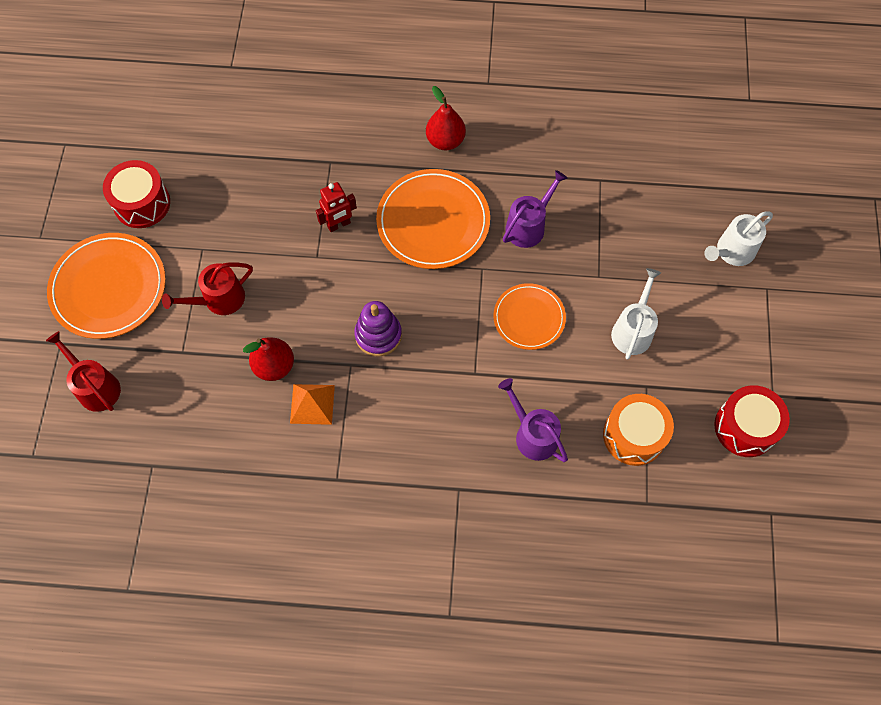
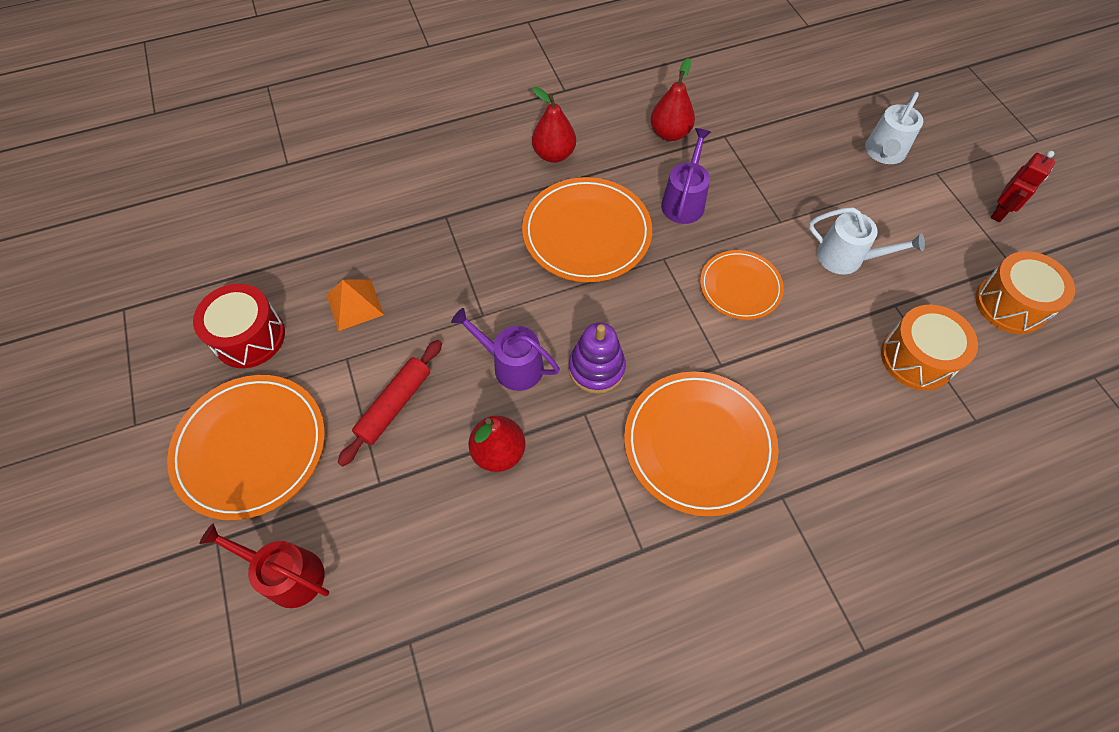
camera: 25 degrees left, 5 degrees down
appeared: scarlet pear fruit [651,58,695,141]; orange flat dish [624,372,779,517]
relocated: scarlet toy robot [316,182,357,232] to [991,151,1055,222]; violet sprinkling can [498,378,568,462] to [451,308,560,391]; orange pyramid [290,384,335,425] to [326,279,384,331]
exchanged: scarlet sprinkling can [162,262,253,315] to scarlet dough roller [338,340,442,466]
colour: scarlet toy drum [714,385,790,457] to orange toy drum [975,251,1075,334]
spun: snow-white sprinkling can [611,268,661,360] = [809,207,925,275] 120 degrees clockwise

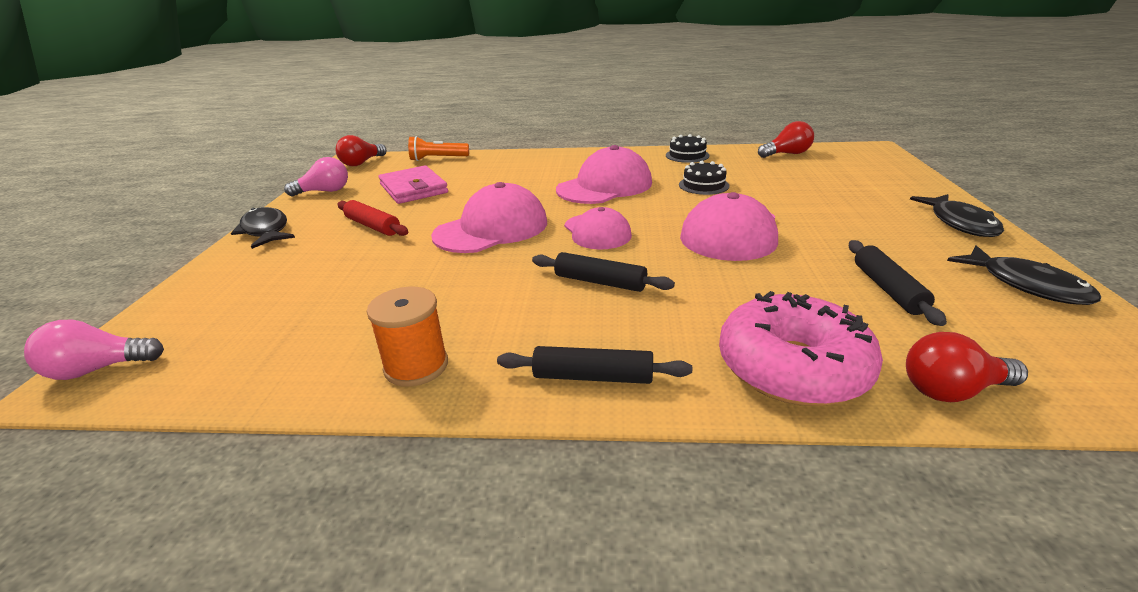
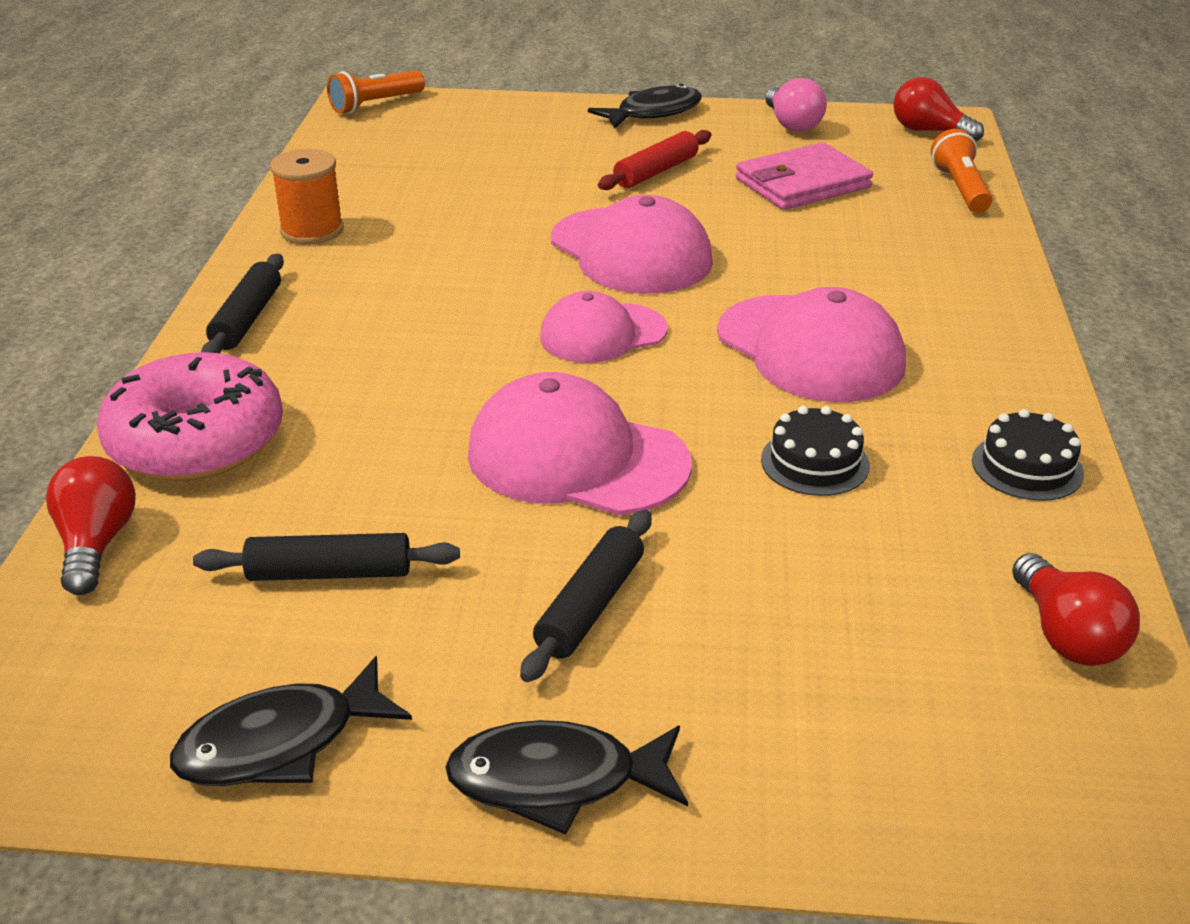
camera: 90 degrees right, 5 degrees up
relocated: ebony dough roller [532,252,675,292] to [520,510,652,682]
exchanged: pink lightbulb [24,320,164,380] to orange torch [327,70,425,114]

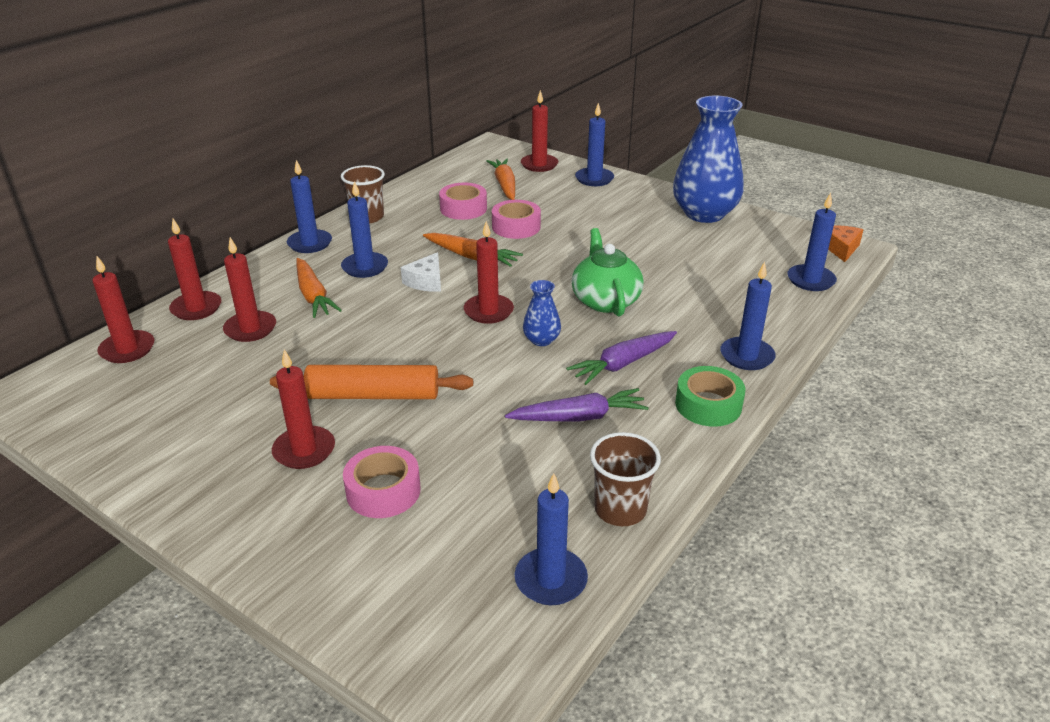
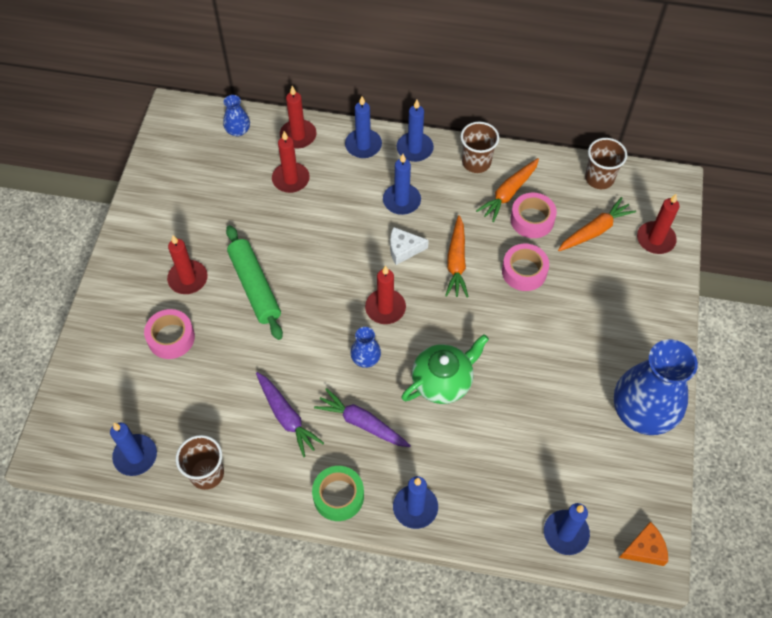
camera: 65 degrees right, 25 degrees up
appeared: dark brown cup [585,138,627,189]
relocated: blue wax candle [575,103,614,186] to [345,96,382,158]; orange root vegetable [296,258,342,318] to [476,158,539,222]
exchanged: scarlet wax candle [92,256,154,363] to blue flower vase [223,95,250,136]
colour: orange dough roller [270,365,473,399] to green dough roller [226,225,283,340]

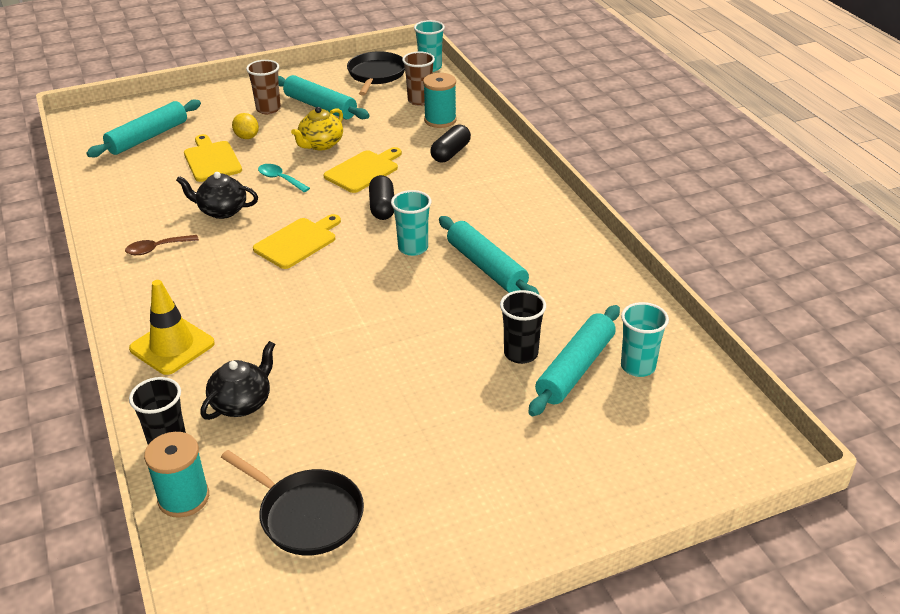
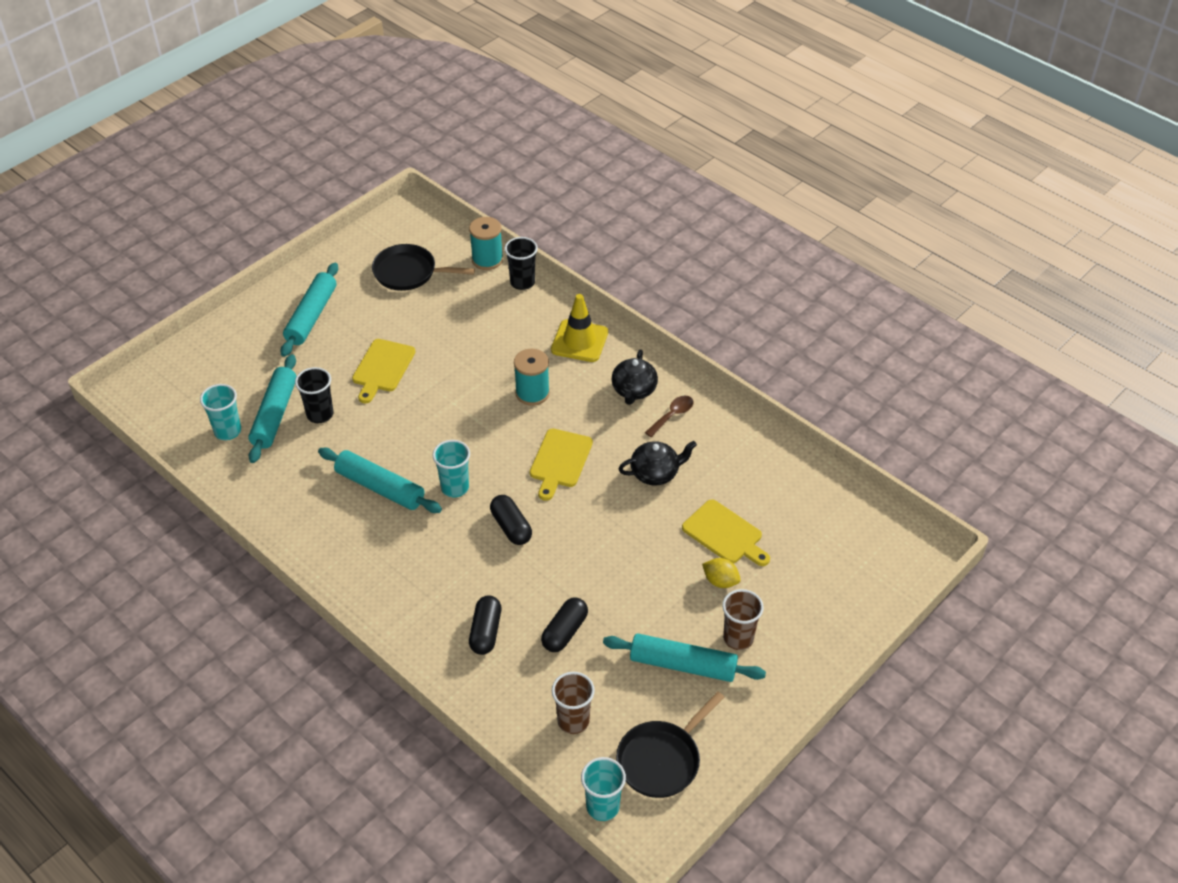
camera: 155 degrees right, 10 degrees up
missing: bright yellow china teapot [291,107,343,150]; teal teaspoon [258,164,310,192]
appeared: ebony capsule [541,598,588,652]
relocated: teal reel of thread [423,73,457,128] to [514,349,550,406]; teal dough roller [86,100,201,157] to [280,263,338,357]; bright yellow cutting board [323,147,402,193] to [352,339,415,403]; ebony china teapot [200,341,275,420] to [611,350,658,405]
spun: ebony frying pan [347,51,405,96] = [616,692,725,798] 60 degrees clockwise

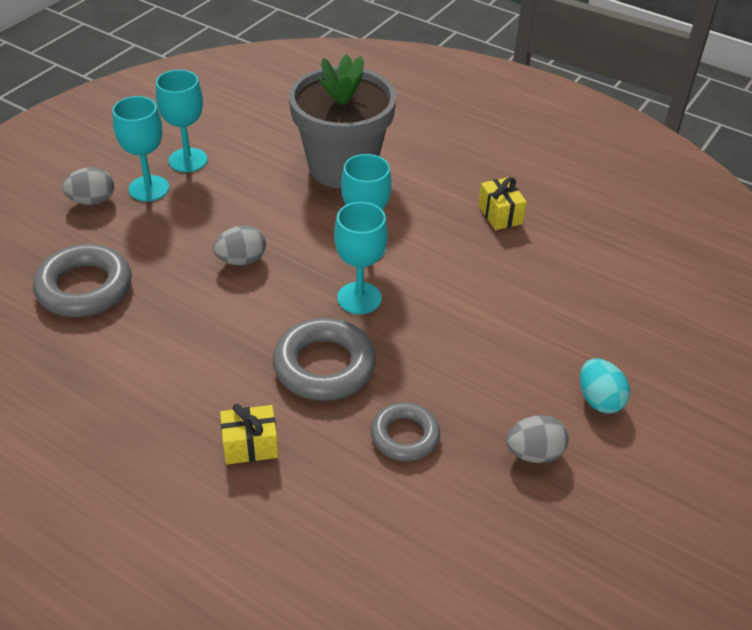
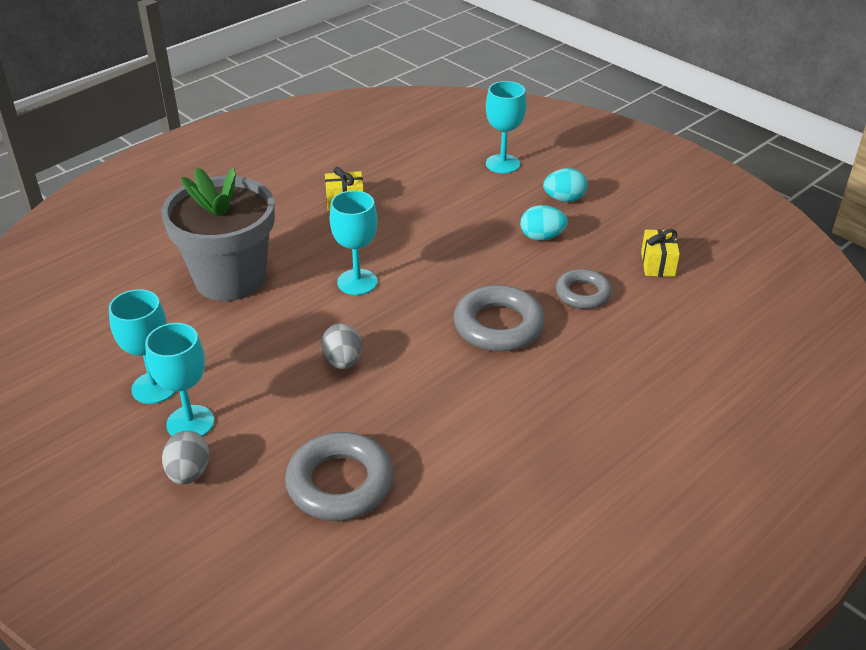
camera: 75 degrees left, 5 degrees down
missing: gray egg shape [506,415,569,463]
appeared: teal egg shape [520,205,568,241]
relocated: teal wine glass [334,202,388,314] to [486,81,526,173]; bright yellow wrapped gift [220,403,278,464] to [641,229,680,277]

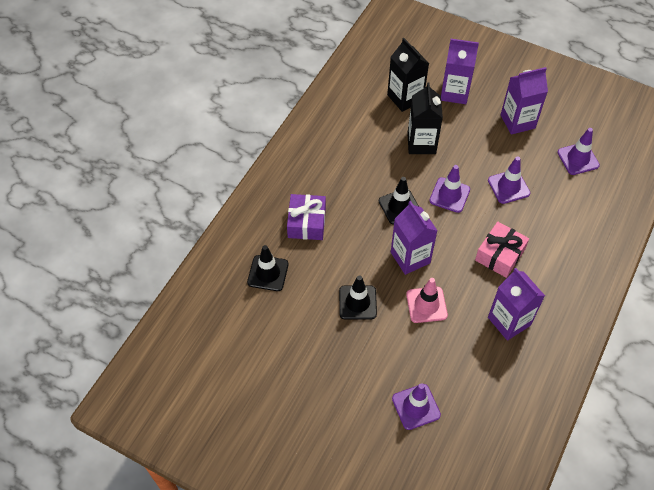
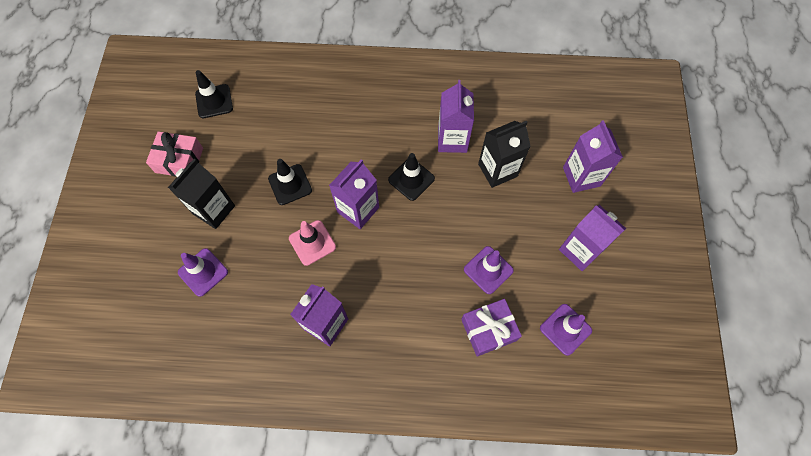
camera: 65 degrees right, 10 degrees up
missing: violet safety cone [429,165,470,213]
appeared: violet milk carton [438,80,474,153]
relocated: ebony milk carton [387,38,429,112] to [168,159,235,229]; violet wrapped gift [287,194,326,240] to [461,299,522,356]; pink wrapped gift [475,222,529,278] to [146,131,203,177]; ebony safety cone [247,245,289,291] to [195,70,233,118]

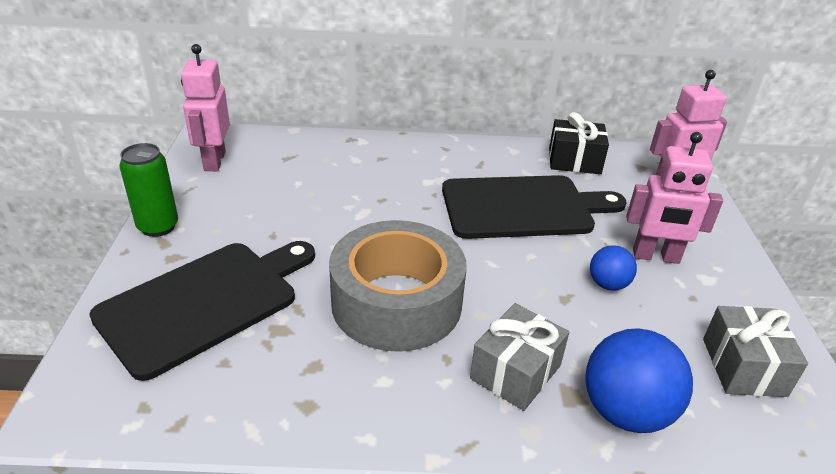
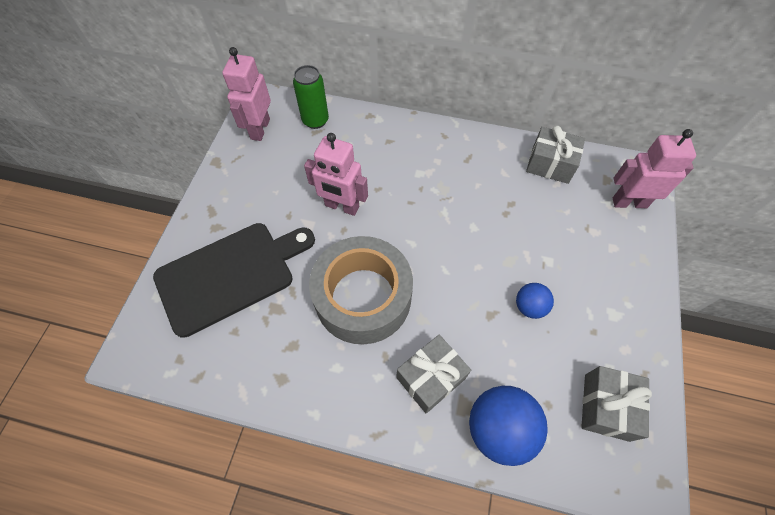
camera: 15 degrees right, 25 degrees up
missing: ebony cutting board [442,175,627,239]
relocated: pink toy robot [626,132,723,264] to [304,133,368,216]; green can [120,143,178,237] to [293,65,329,129]
colour: ebony wrapped gift [549,112,609,174] to gray wrapped gift [526,125,585,184]

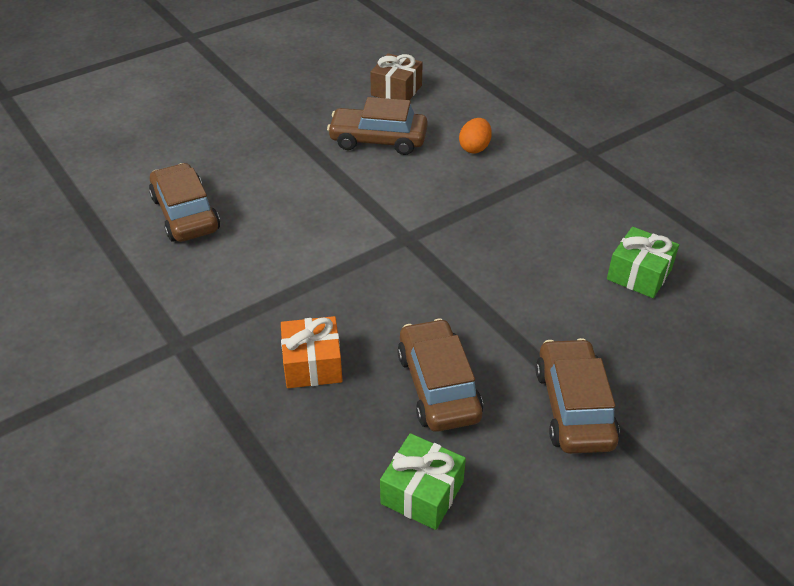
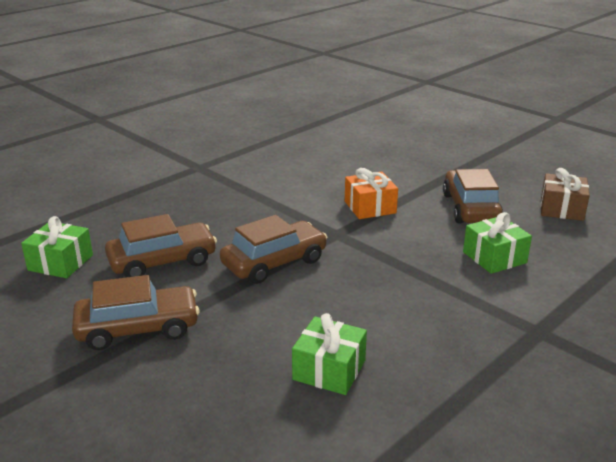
camera: 80 degrees right, 15 degrees down
relocated: dark brown car [149,163,220,242] to [220,215,327,284]; orange wrapped gift [281,316,342,388] to [345,168,398,219]
exchanged: orange egg shape [459,118,492,154] to green wrapped gift [463,212,532,274]

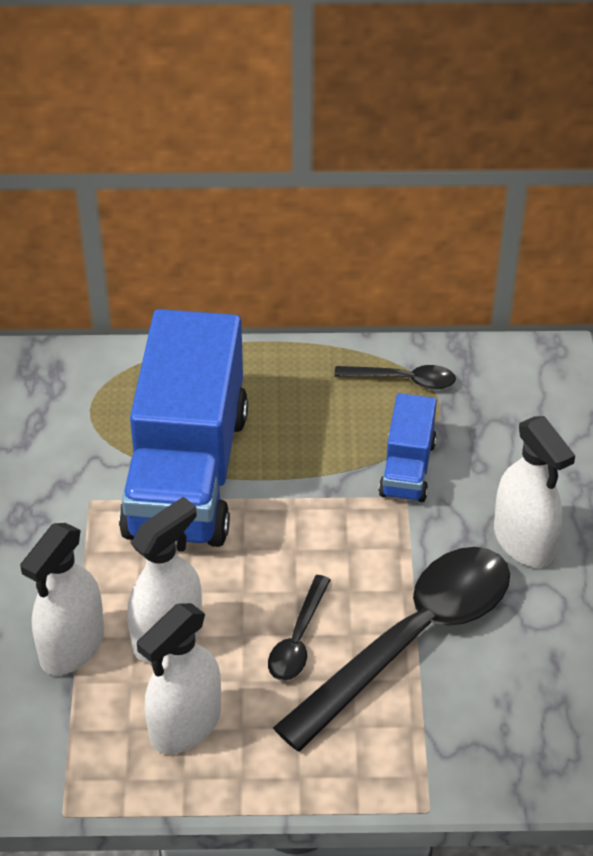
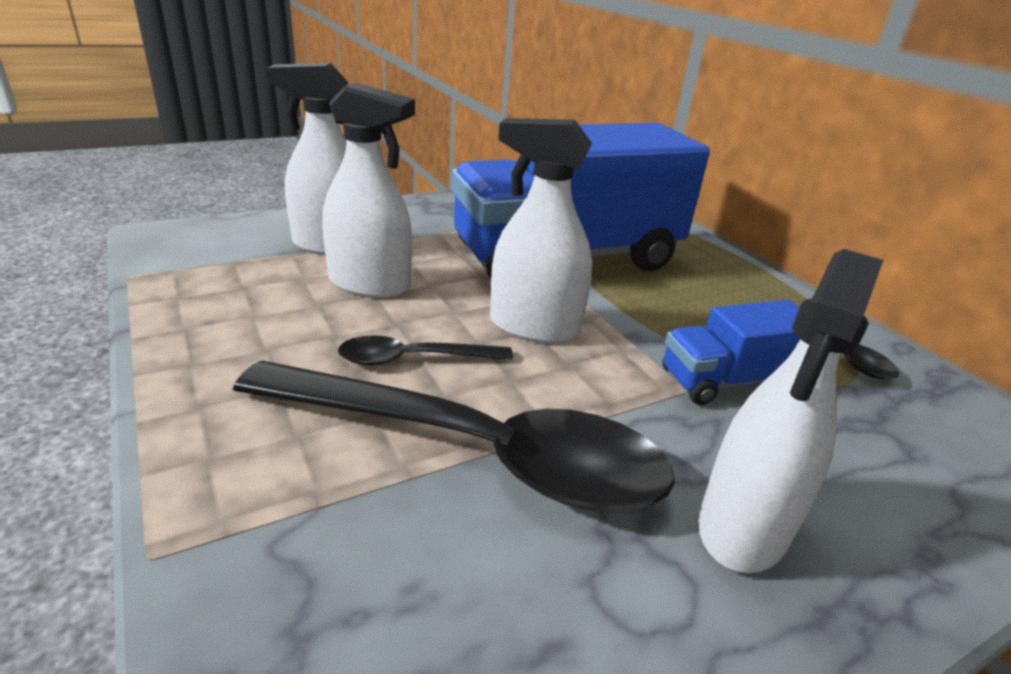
camera: 60 degrees right, 15 degrees down
relocated: snow-white sprayer [137,603,221,754] to [490,118,592,343]

